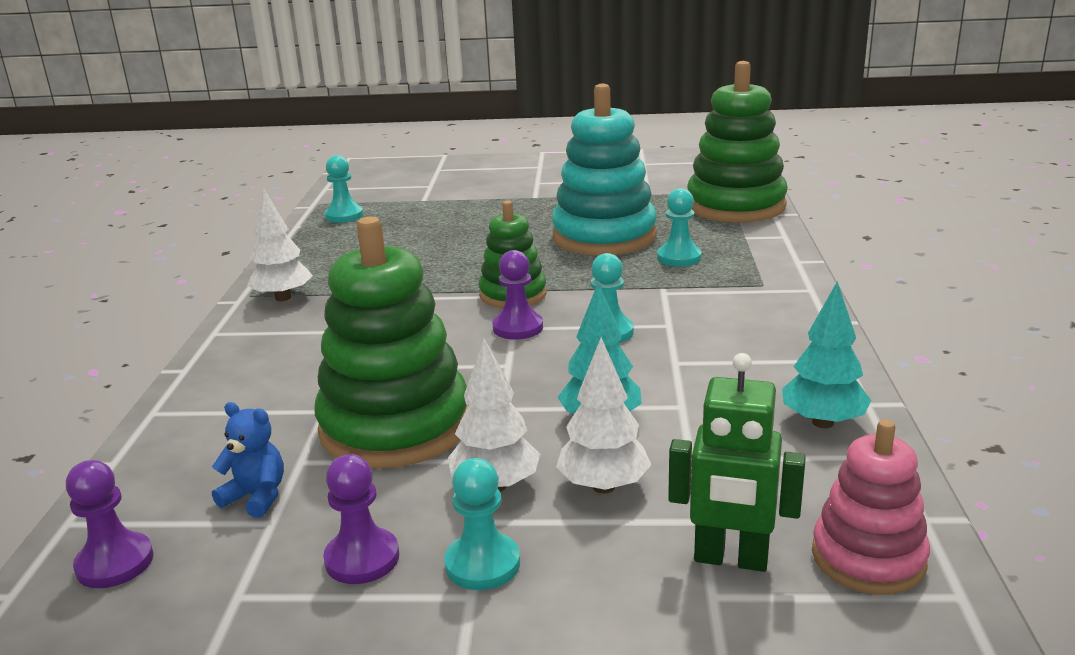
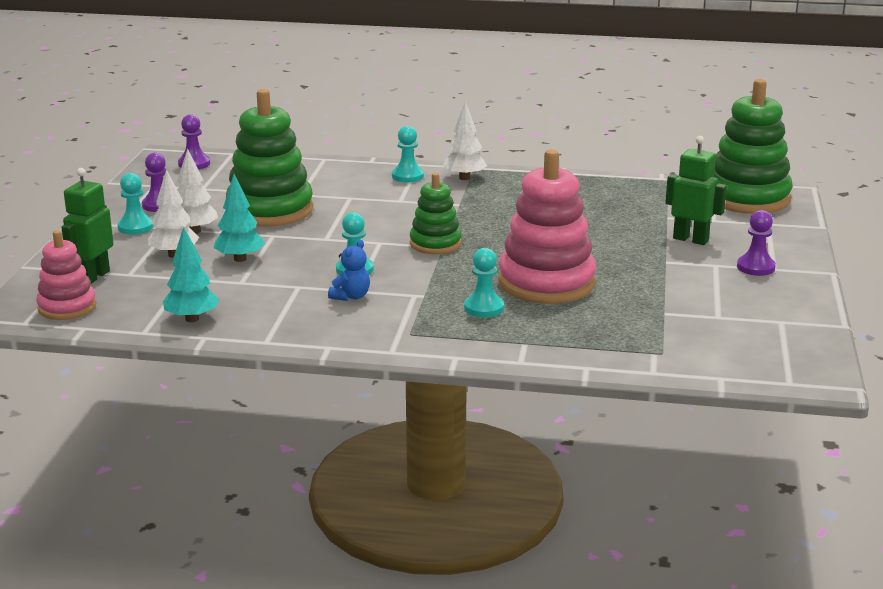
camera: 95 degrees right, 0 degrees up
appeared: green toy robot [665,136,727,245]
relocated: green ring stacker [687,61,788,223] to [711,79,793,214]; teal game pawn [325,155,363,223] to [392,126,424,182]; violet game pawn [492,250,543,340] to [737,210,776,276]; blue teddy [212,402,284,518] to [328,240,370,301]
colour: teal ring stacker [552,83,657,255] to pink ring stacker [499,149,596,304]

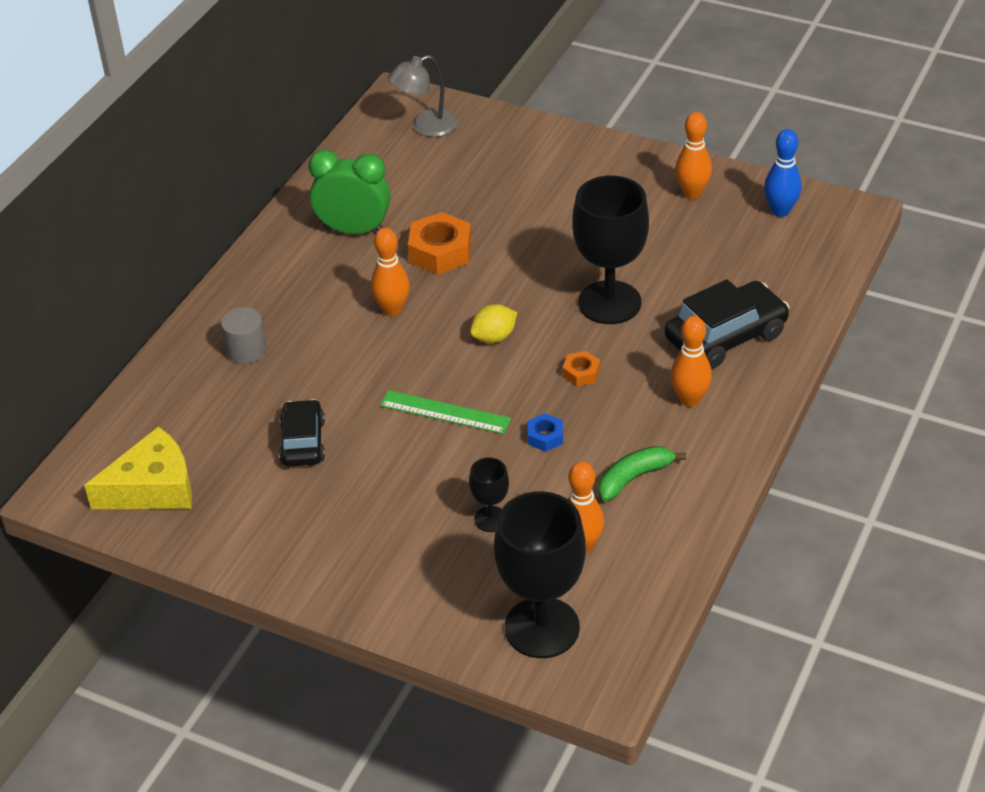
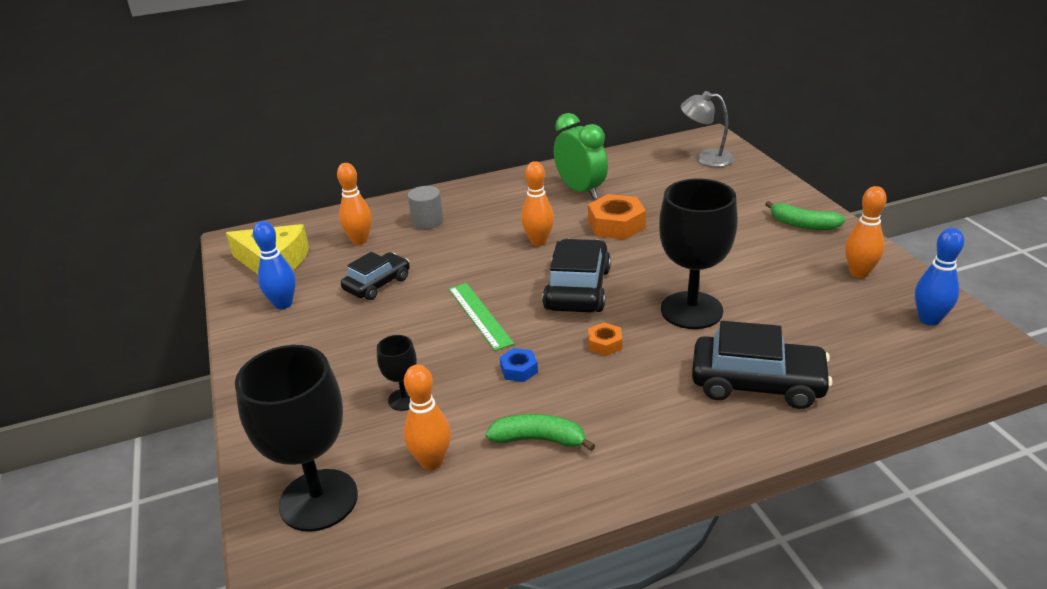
camera: 45 degrees right, 10 degrees down
appeared: green banana [765,201,846,230]; blue tenpin [253,221,296,310]
relocated: orange tenpin [670,316,712,407] to [337,163,372,245]
exchanged: bright yellow citrus fruit [470,304,517,343] to ebony car [542,239,611,313]

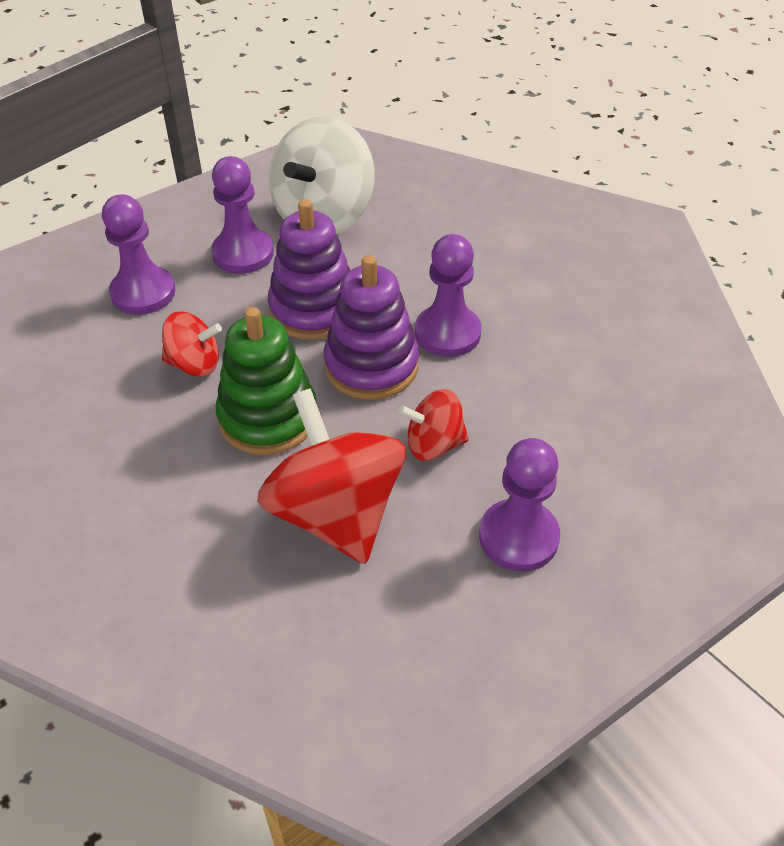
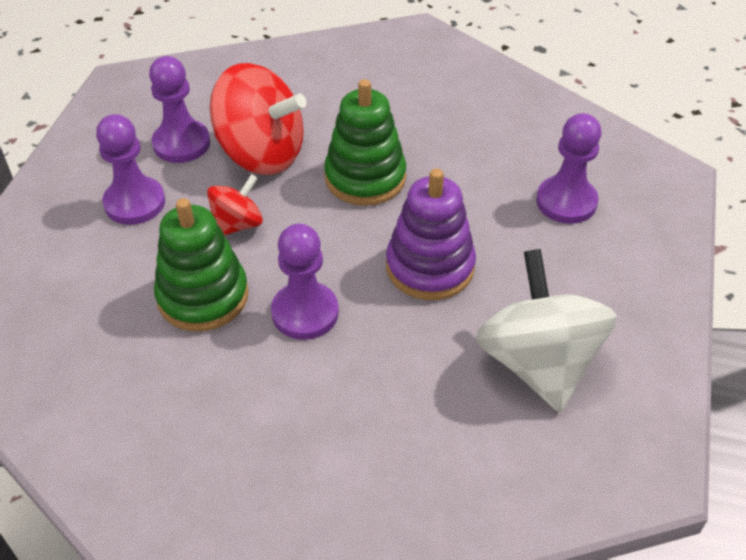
camera: 140 degrees right, 0 degrees up
missing: violet ring stacker [323,255,419,400]; scarlet spinning top [162,312,222,377]
appeared: green ring stacker [154,198,248,331]
relocated: violet game pawn [211,156,274,274] to [149,56,210,163]

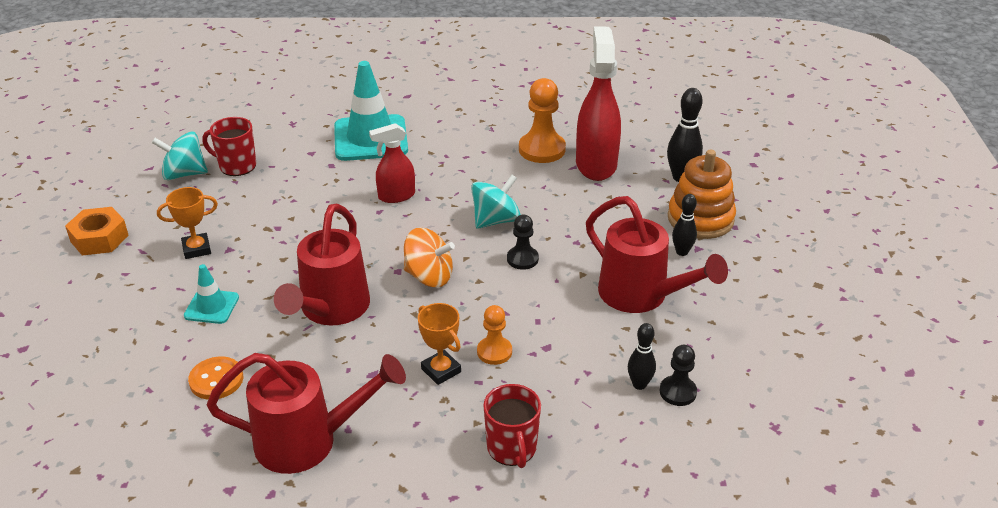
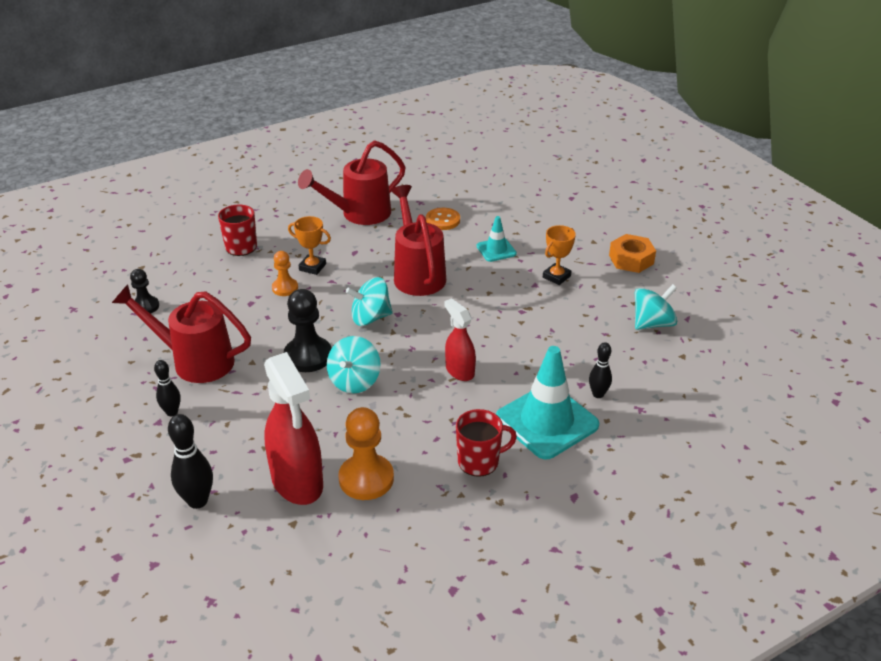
camera: 150 degrees right, 0 degrees up
missing: orange ring stacker [668,150,736,239]
relocated: scarlet mug [202,117,256,176] to [456,409,517,477]; ebony tenpin [628,323,656,390] to [589,342,612,398]
colour: orange spinning top [404,228,455,287] to teal spinning top [346,277,393,326]
spun: scarlet sprayer [369,123,415,203] = [444,298,476,381] 75 degrees counterclockwise
size: ebony game pawn [507,215,539,270] = [284,289,332,372] x1.69

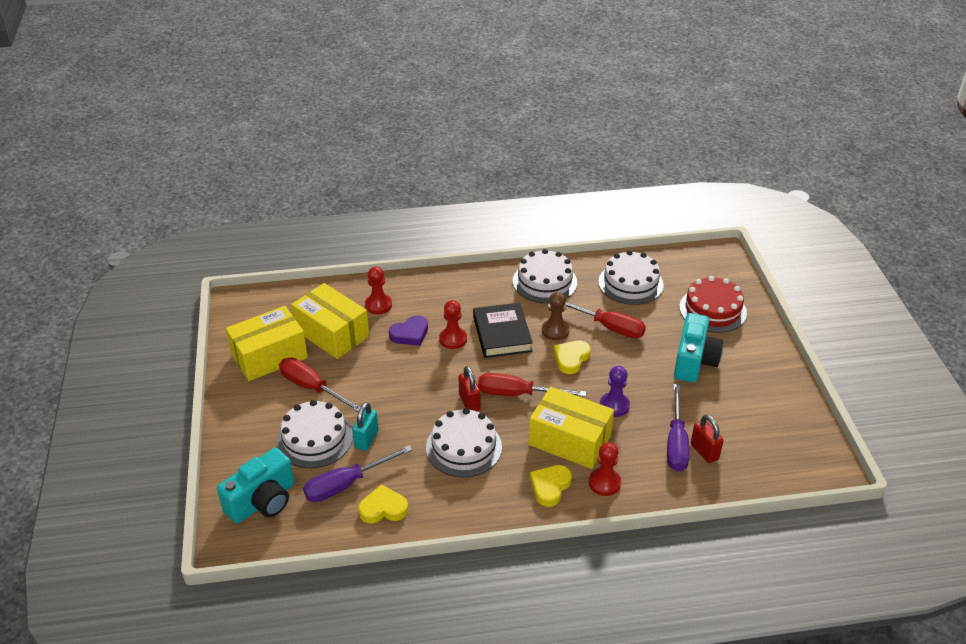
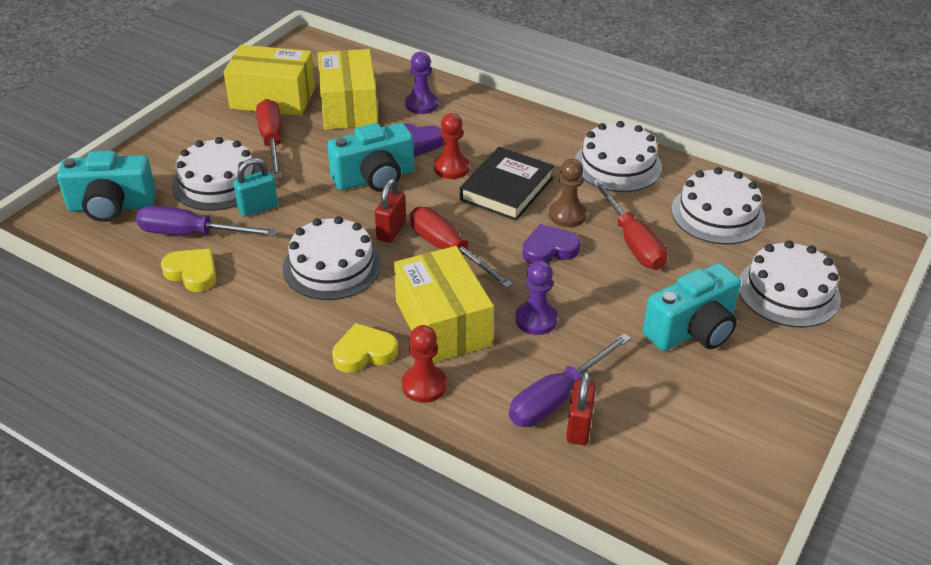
camera: 40 degrees right, 0 degrees up
appeared: teal photo camera [327,123,414,192]
colour: scarlet game pawn [365,267,392,314] to violet game pawn [405,52,438,114]; scarlet layer cake [679,276,747,333] to snow-white layer cake [739,240,841,327]; bright yellow heart [554,340,591,374] to violet heart [522,224,581,264]

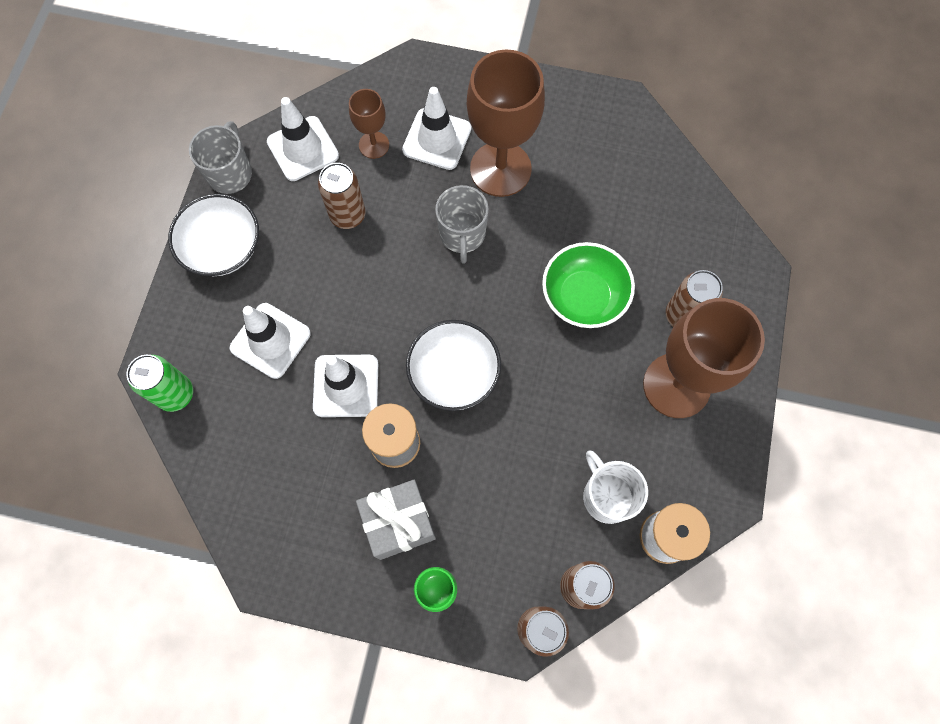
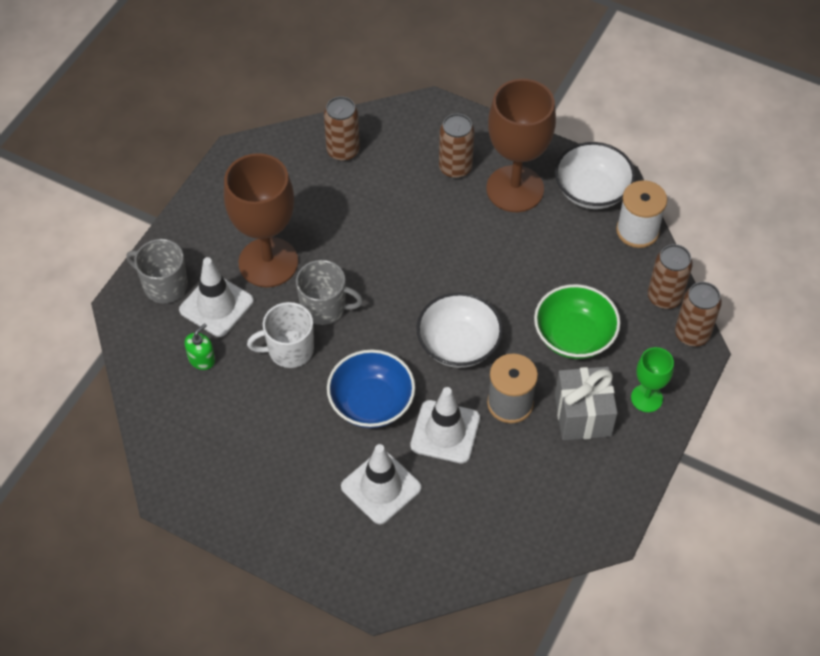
camera: 75 degrees left, 15 degrees down
missing: snow-white safety cone [267,97,339,181]; green can [126,355,193,412]
appeared: blue bowl [327,349,415,428]
relocated: gray mug [189,121,252,194] to [126,239,188,303]; dark brown can [318,163,366,229] to [324,96,360,161]; snow-white bowl [168,194,259,276] to [555,142,635,209]; green bowl [542,242,635,328] to [534,284,620,359]; snow-white mug [583,451,648,524] to [247,302,314,368]
exchanged: dark brown wine glass [349,89,389,159] to green soap pump [185,323,215,370]

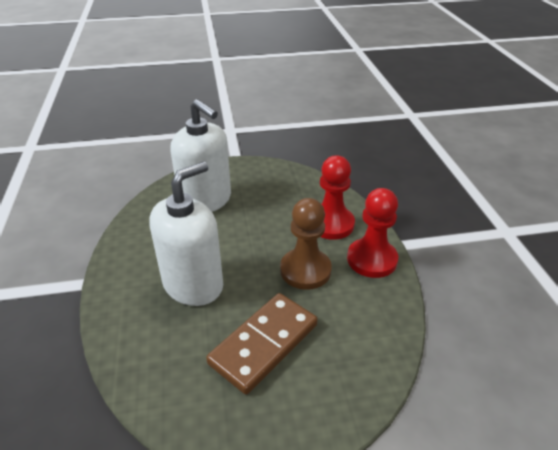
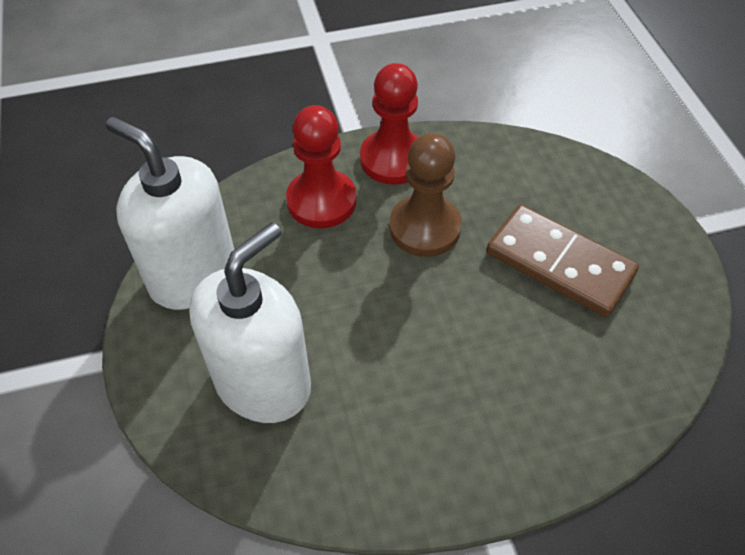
camera: 95 degrees left, 15 degrees up
relocated: snow-white soap pump [149,162,223,306] to [106,117,234,310]

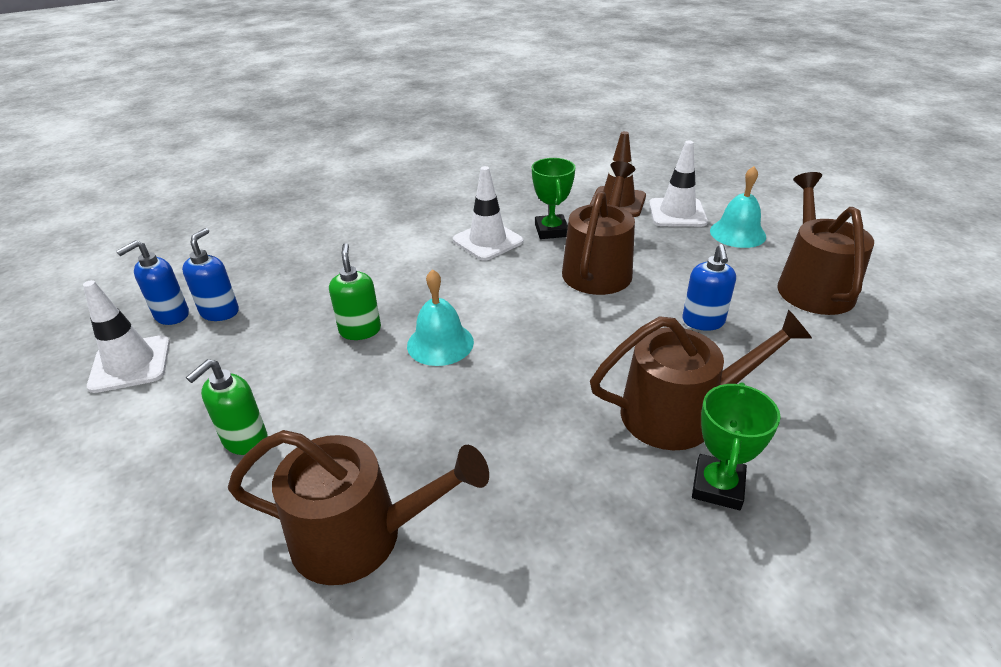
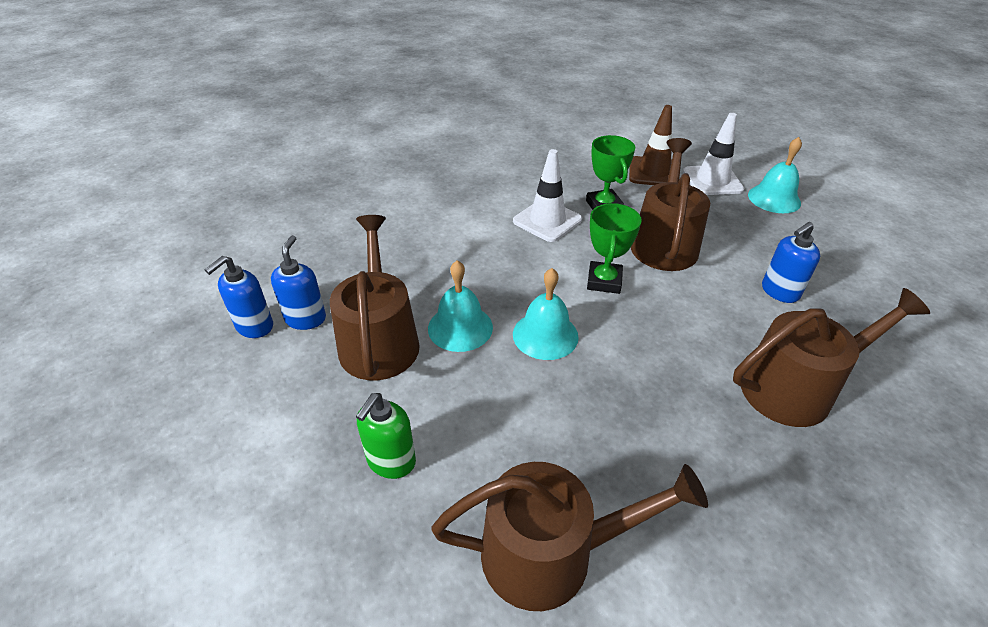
camera: 10 degrees left, 5 degrees up
missing: snow-white safety cone [83,280,170,393]
relocated: dark brown sprinkling can [777,172,874,315] to [330,215,420,380]; green trophy [692,382,781,510] to [587,203,642,294]
exchanged: green soap pump [329,243,381,340] to teal bell [428,260,493,352]
spun: blue soap pump [682,244,736,331] = [762,222,820,303] 60 degrees clockwise

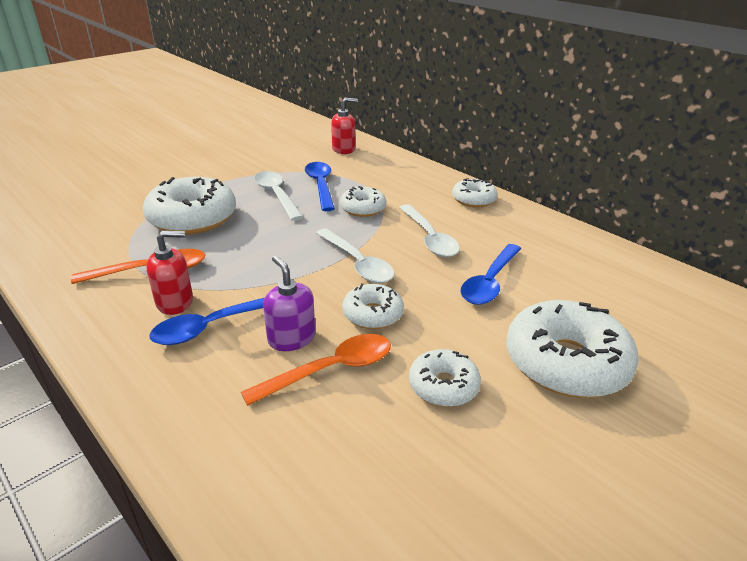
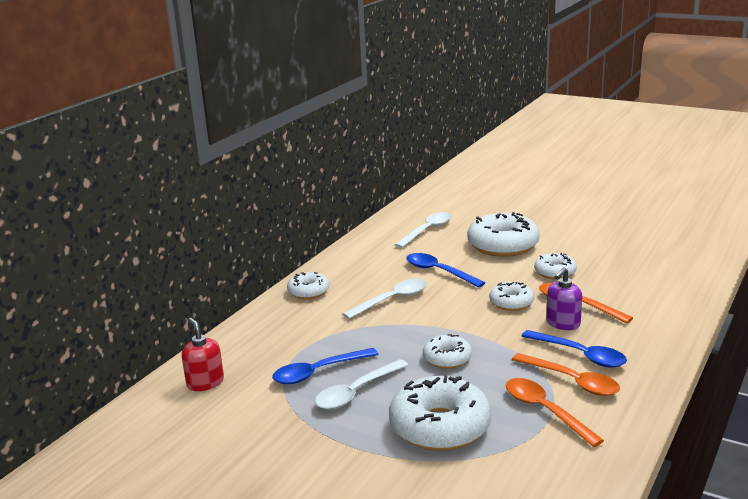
camera: 105 degrees left, 10 degrees down
relocated: snow-white glazed donut [340,186,386,217] to [423,334,472,369]; snow-white teaspoon [316,228,394,283] to [395,212,452,248]
exchanged: scarlet soap pump [146,230,193,315] to orange teaspoon [512,353,620,396]
spun: blue teaspoon [461,244,521,305] = [406,253,485,288] 150 degrees counterclockwise

